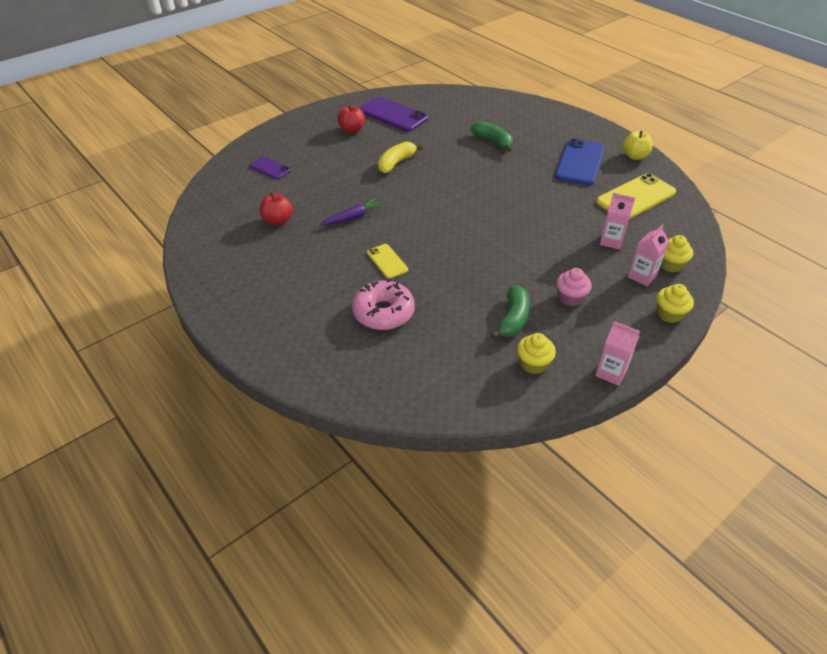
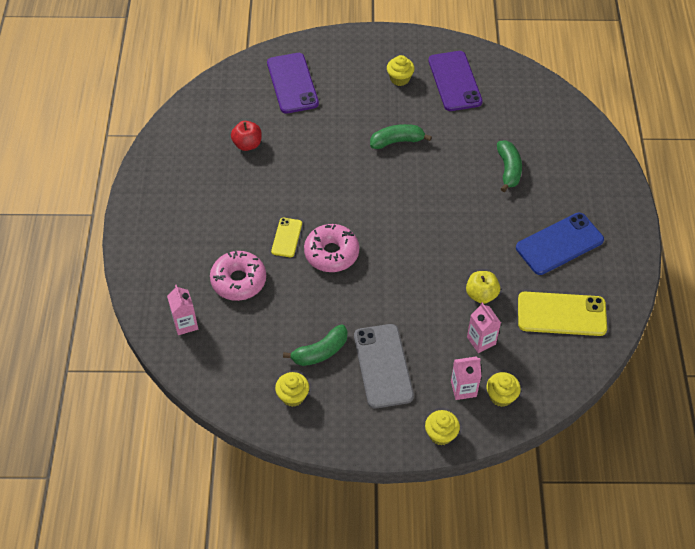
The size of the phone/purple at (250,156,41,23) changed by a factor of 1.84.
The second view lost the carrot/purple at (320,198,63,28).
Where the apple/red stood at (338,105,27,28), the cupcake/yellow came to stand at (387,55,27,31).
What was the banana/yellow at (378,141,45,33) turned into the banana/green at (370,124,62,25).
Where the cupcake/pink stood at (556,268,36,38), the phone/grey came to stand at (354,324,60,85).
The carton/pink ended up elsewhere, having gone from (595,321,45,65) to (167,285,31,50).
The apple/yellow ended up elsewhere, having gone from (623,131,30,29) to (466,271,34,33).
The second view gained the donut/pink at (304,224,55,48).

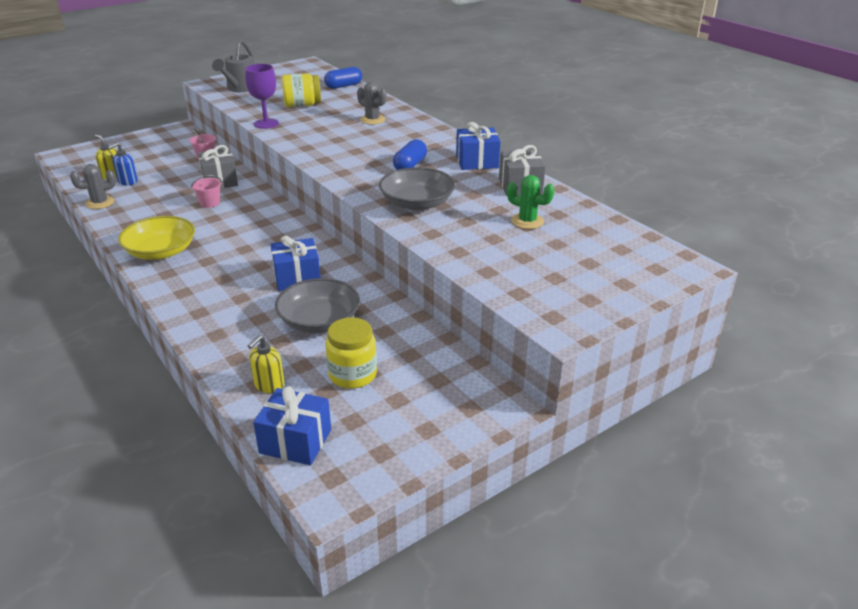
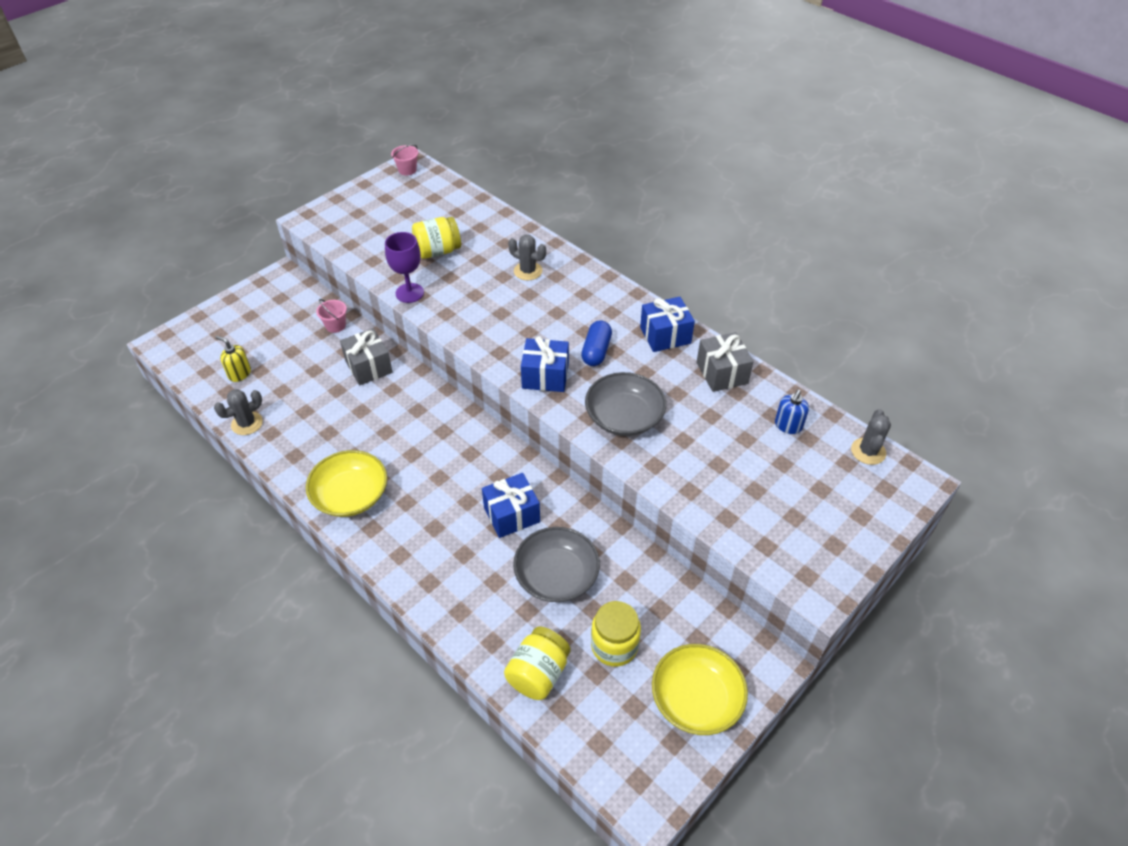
The soap dispenser/blue ended up elsewhere, having gone from (107,142,31,43) to (775,390,34,44).
The bucket/pink ended up elsewhere, having gone from (191,175,31,33) to (391,145,27,30).
The second view lost the watering can/grey at (212,39,42,53).
Where the soap dispenser/yellow stood at (248,335,36,58), the jar/yellow came to stand at (504,626,67,74).
The gift/blue ended up elsewhere, having gone from (253,386,78,79) to (521,336,48,56).
The second view lost the capsule/blue at (324,67,38,22).
The second view lost the cactus/green at (507,175,47,54).
The second view gained the bowl/yellow at (652,644,96,91).
The second view gained the cactus/grey at (851,409,40,56).

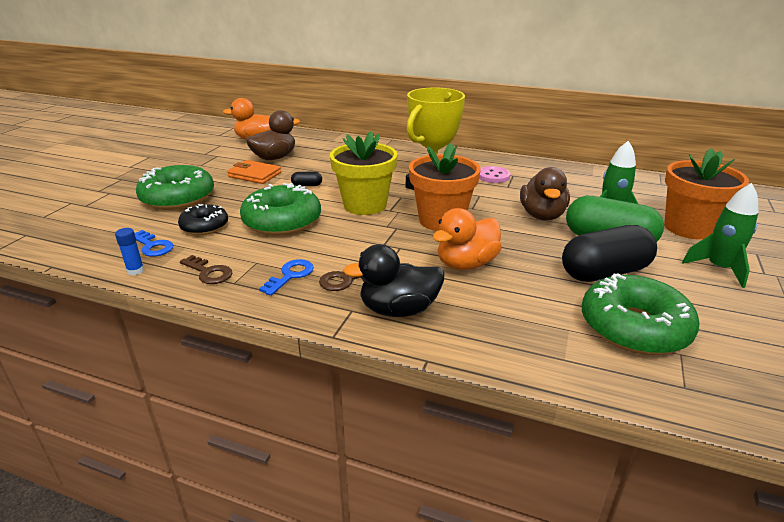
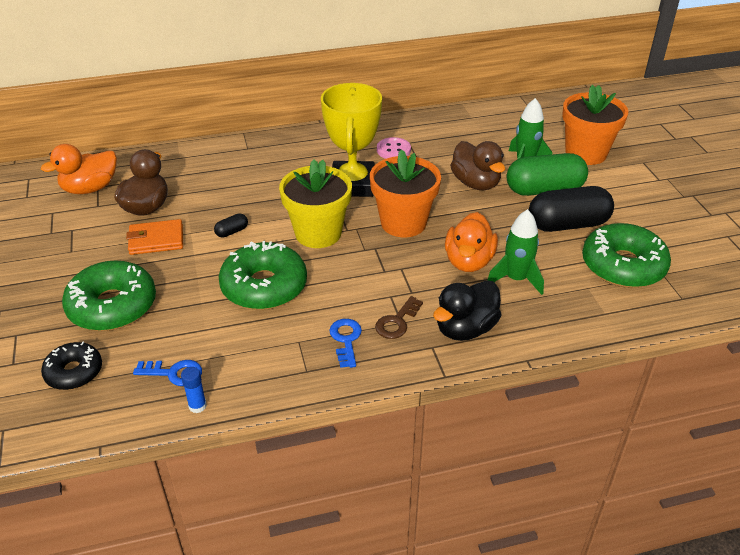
The donut/black ended up elsewhere, having gone from (178,204,50,31) to (41,341,61,49).
The second view lost the key/brown at (180,255,52,29).
The capsule/black at (562,225,95,57) ended up facing another way, 45 degrees clockwise from before.
The rocket/green ended up elsewhere, having gone from (682,183,77,105) to (488,209,56,86).

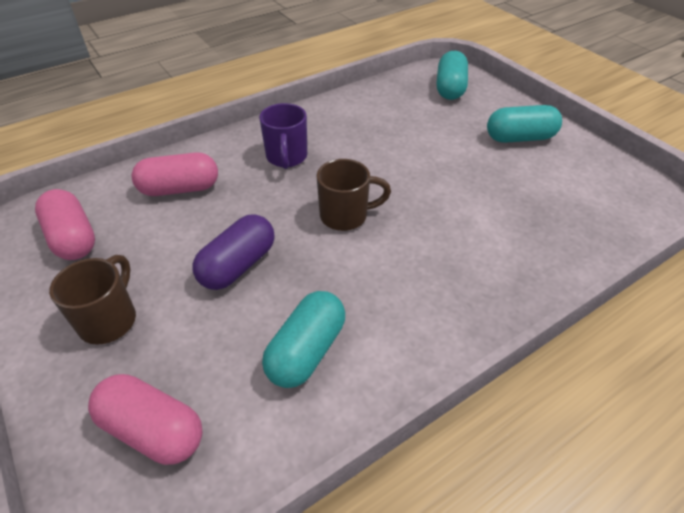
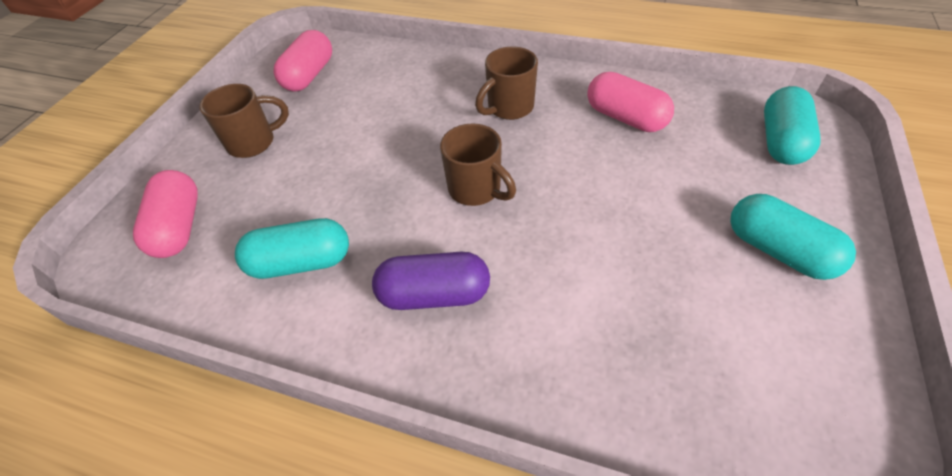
The capsule/pink ended up elsewhere, having gone from (132,152,86,44) to (587,72,87,60).
The capsule/purple ended up elsewhere, having gone from (192,214,82,76) to (372,252,118,58).
What was the mug/purple at (259,103,48,66) turned into the mug/brown at (475,47,63,73).
The capsule/turquoise at (437,51,31,49) ended up facing another way, 45 degrees counterclockwise from before.

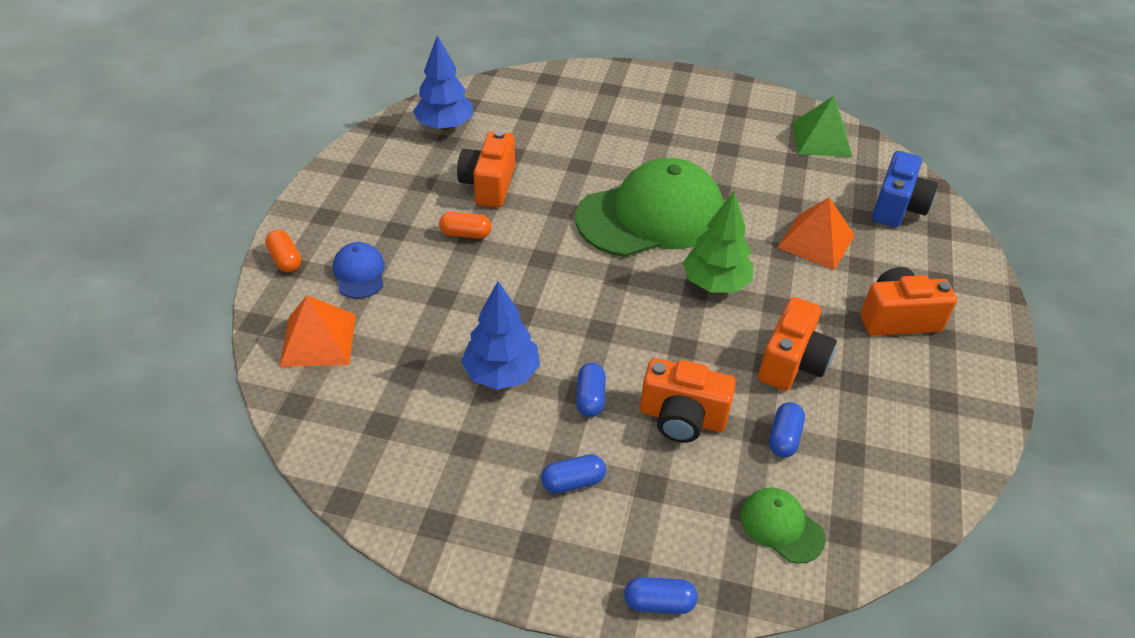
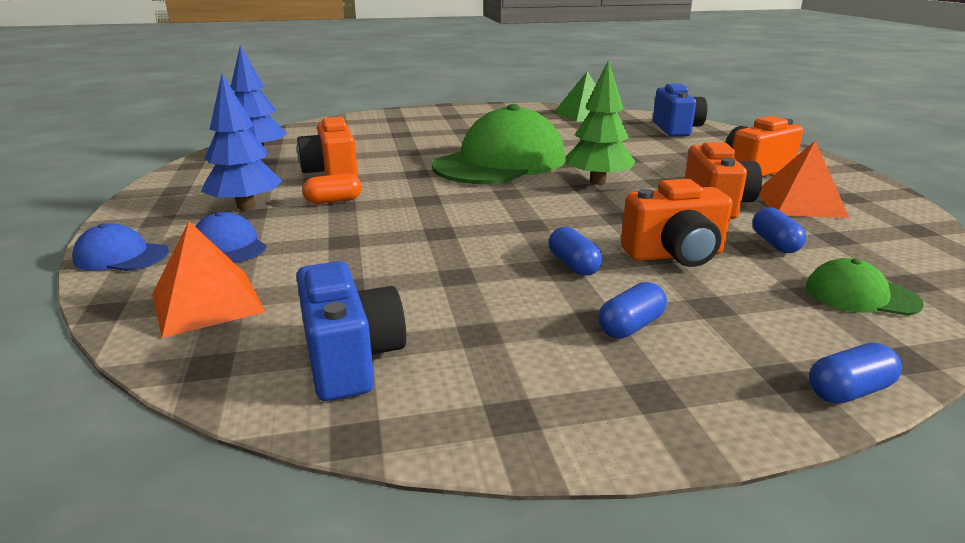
Where the capsule/orange stood at (265,230,36,42), the cap/blue came to stand at (72,223,97,48).
The tree/blue ended up elsewhere, having gone from (461,281,79,109) to (201,74,82,136).
The pyramid/orange ended up elsewhere, having gone from (777,197,78,73) to (759,141,90,77).
The second view gained the camera/blue at (296,261,110,140).

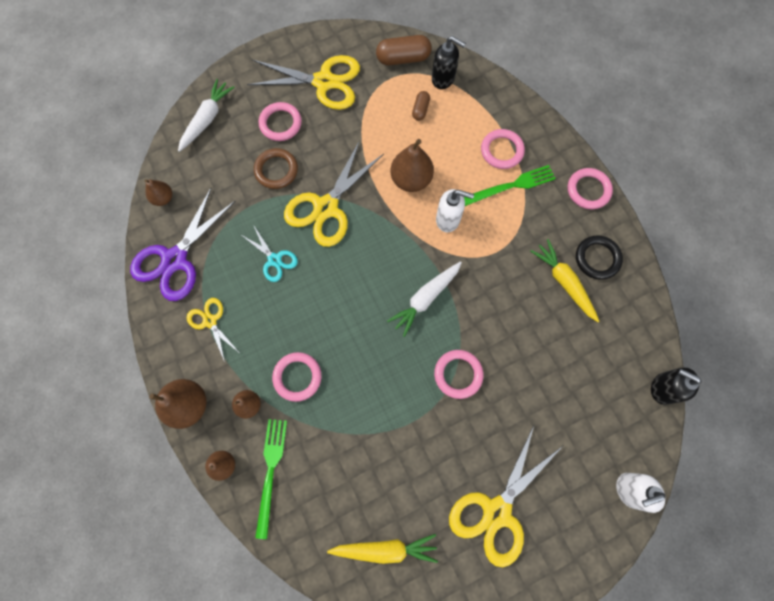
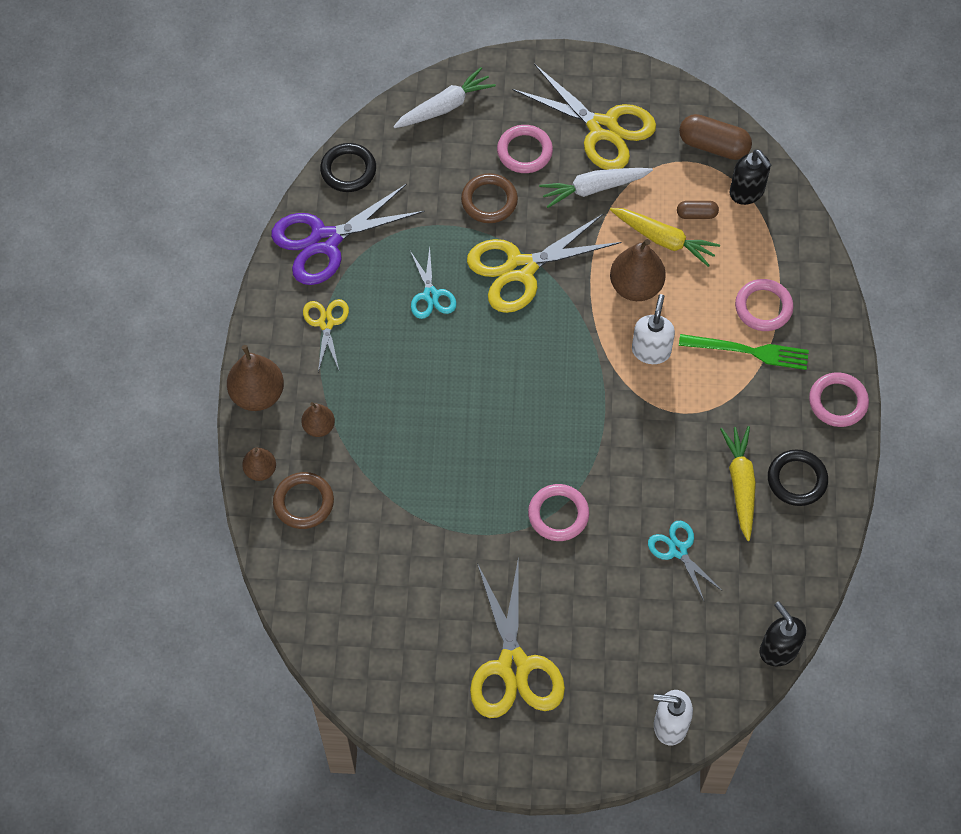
Where the pear/brown stood at (144,179,28,27), the ring/black came to stand at (320,143,56,49).
Where the fork/green stood at (255,419,32,120), the ring/brown came to stand at (273,472,61,57).
The second view lost the ring/pink at (272,352,50,50).
The carrot/yellow ended up elsewhere, having gone from (327,534,111,30) to (610,208,110,59).
The carrot/white ended up elsewhere, having gone from (387,261,75,76) to (539,168,114,40).
The capsule/brown at (412,91,18,30) ended up facing another way, 45 degrees clockwise from before.
The soap dispenser/white at (436,189,38,43) ended up facing another way, 120 degrees counterclockwise from before.
The scissors/yellow at (449,425,115,142) ended up facing another way, 75 degrees counterclockwise from before.
The second view gained the scissors/turquoise at (648,521,73,80).

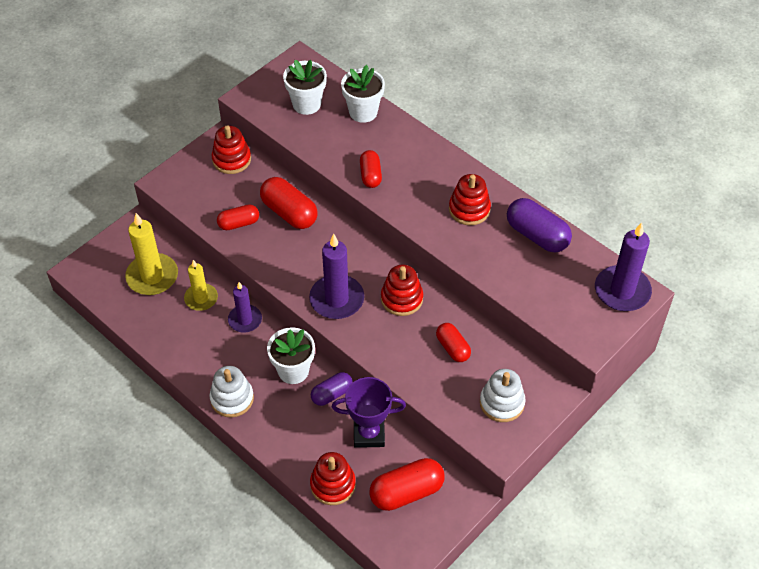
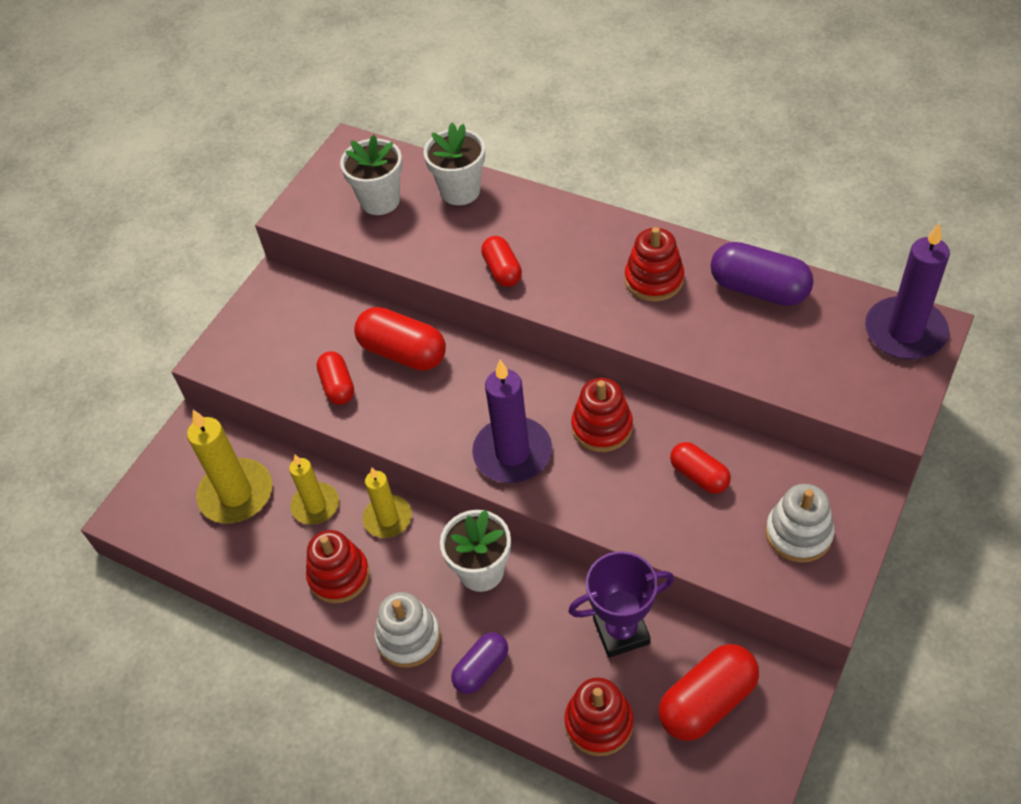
The stacking toy/red ended up elsewhere, having gone from (212,125,39,49) to (306,530,64,73).
The capsule/red at (217,204,42,26) ended up facing another way, 75 degrees counterclockwise from before.
What was the candle/purple at (228,282,34,51) turned into the candle/yellow at (363,468,49,70).
The capsule/purple ended up elsewhere, having gone from (311,372,42,34) to (451,632,57,62).

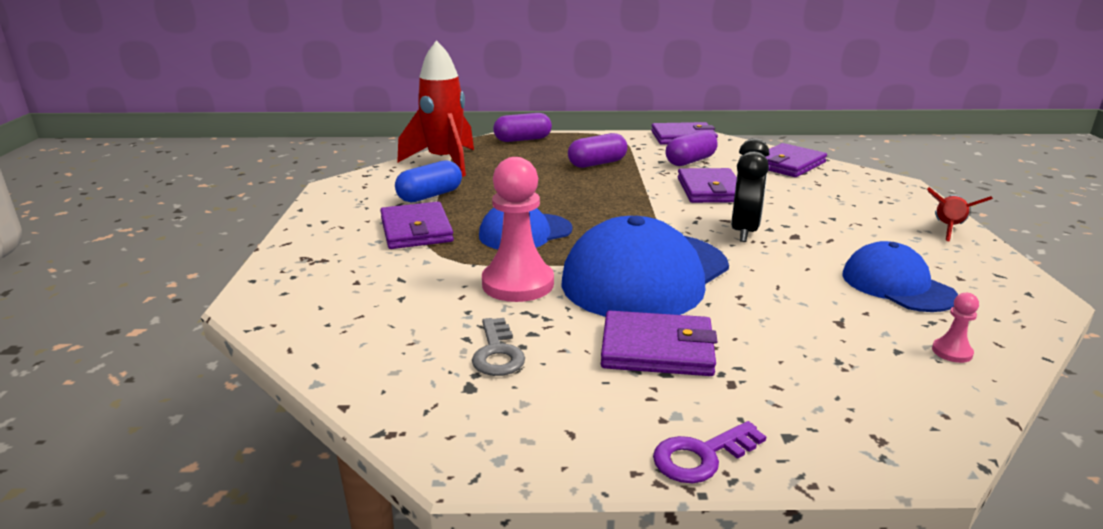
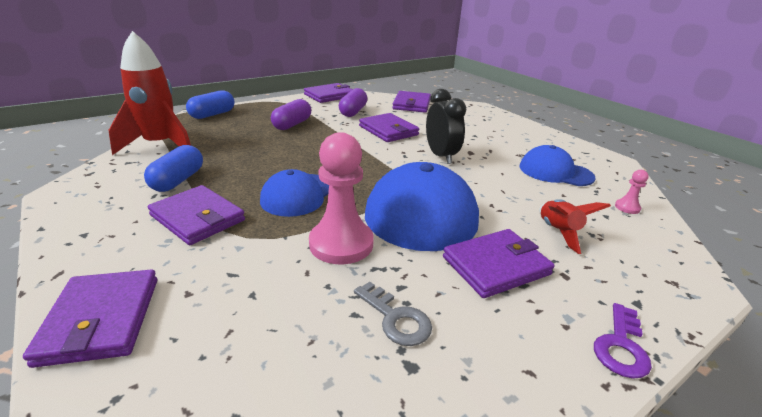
What was the capsule/purple at (493,113,59,29) turned into the capsule/blue at (186,90,49,29).
The rocket/red ended up elsewhere, having gone from (927,187,66,55) to (539,199,72,55).
The second view gained the wallet/purple at (23,269,134,99).

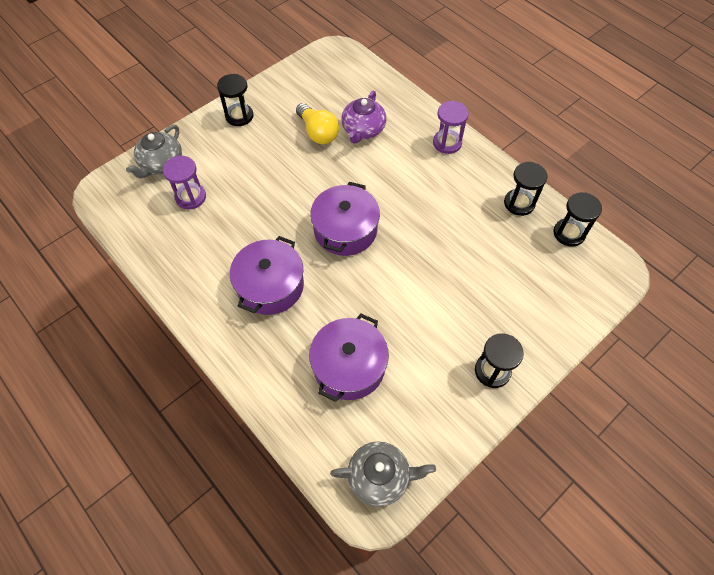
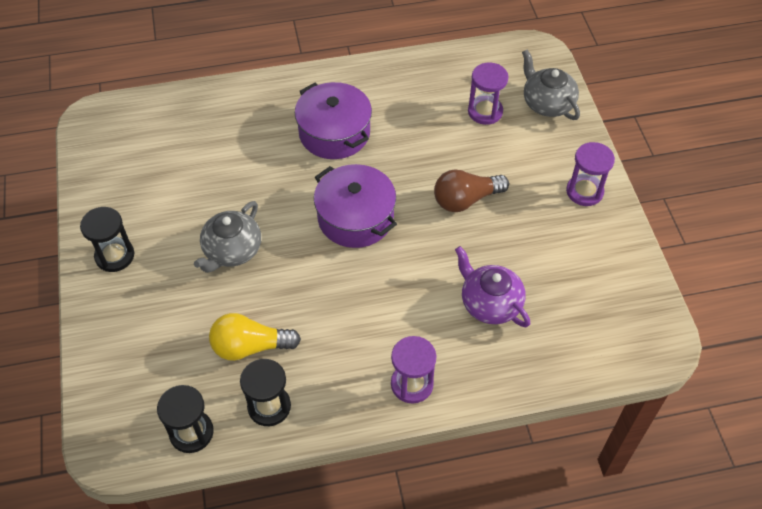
What was the hourglass/black at (217,74,36,52) turned into the hourglass/purple at (566,142,49,64).
The light bulb/yellow ended up elsewhere, having gone from (296,103,43,41) to (209,313,92,48).
The second view lost the pot/purple at (309,314,80,88).
The teapot/grey ended up elsewhere, having gone from (330,441,106,66) to (194,201,67,72).
The second view gained the light bulb/brown at (434,169,75,43).

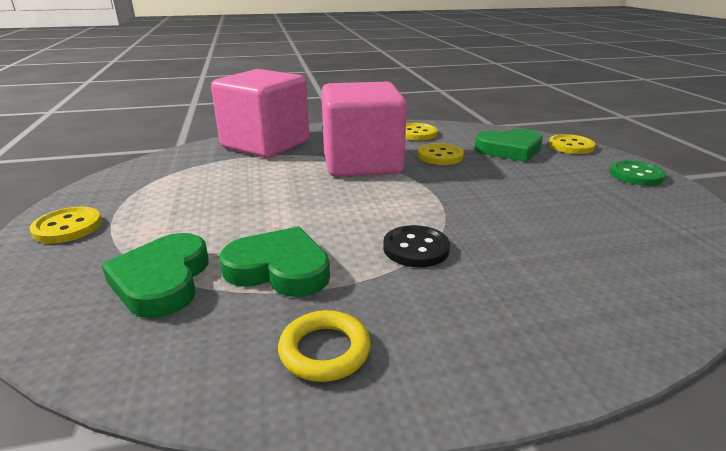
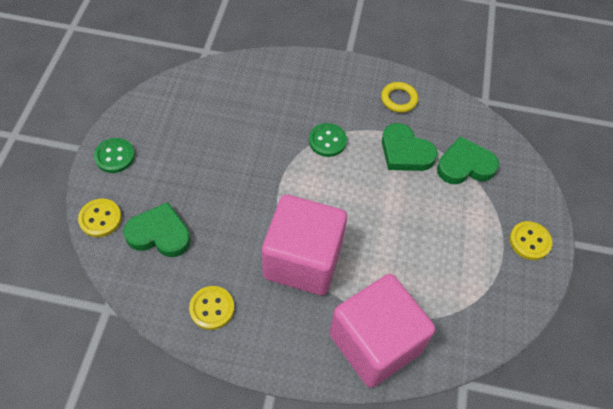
The heart/green at (101,233,108,85) ended up facing another way, 120 degrees counterclockwise from before.
What was the button/black at (383,225,67,42) turned into the button/green at (309,123,38,34).
The second view lost the button/yellow at (418,143,46,22).

